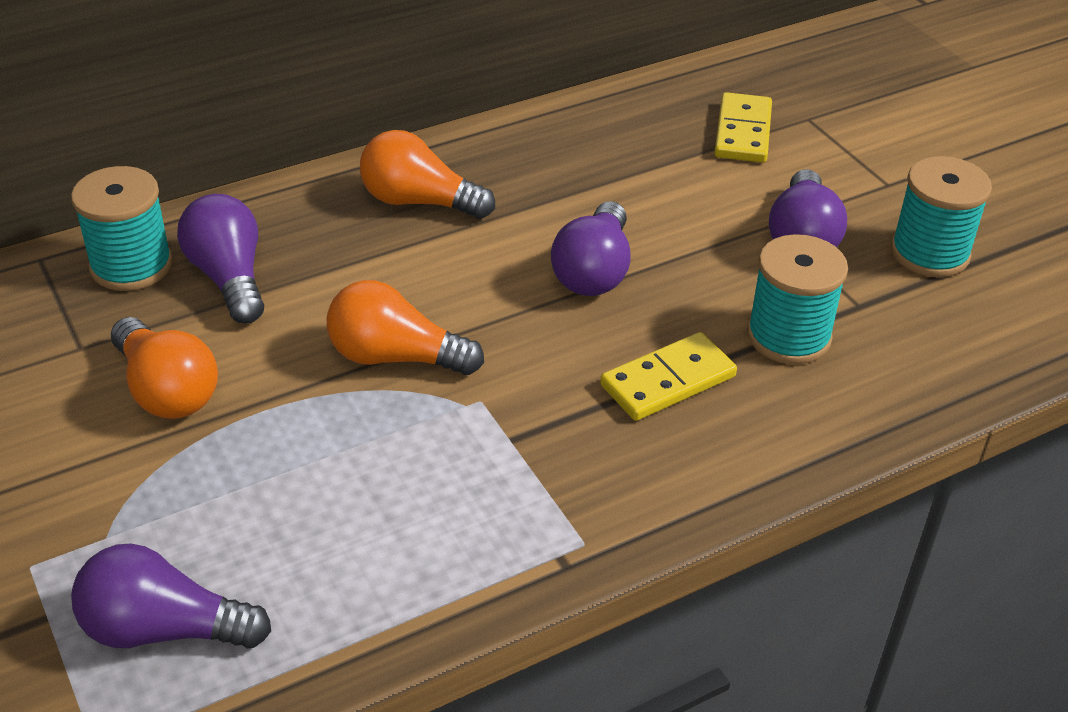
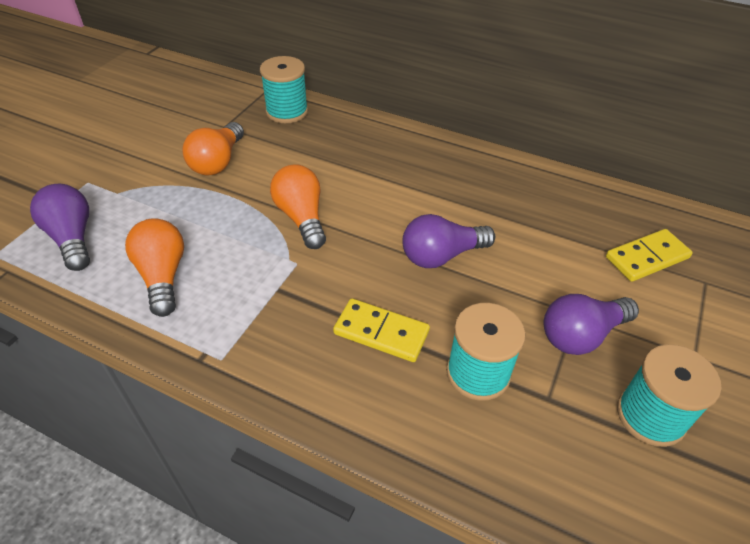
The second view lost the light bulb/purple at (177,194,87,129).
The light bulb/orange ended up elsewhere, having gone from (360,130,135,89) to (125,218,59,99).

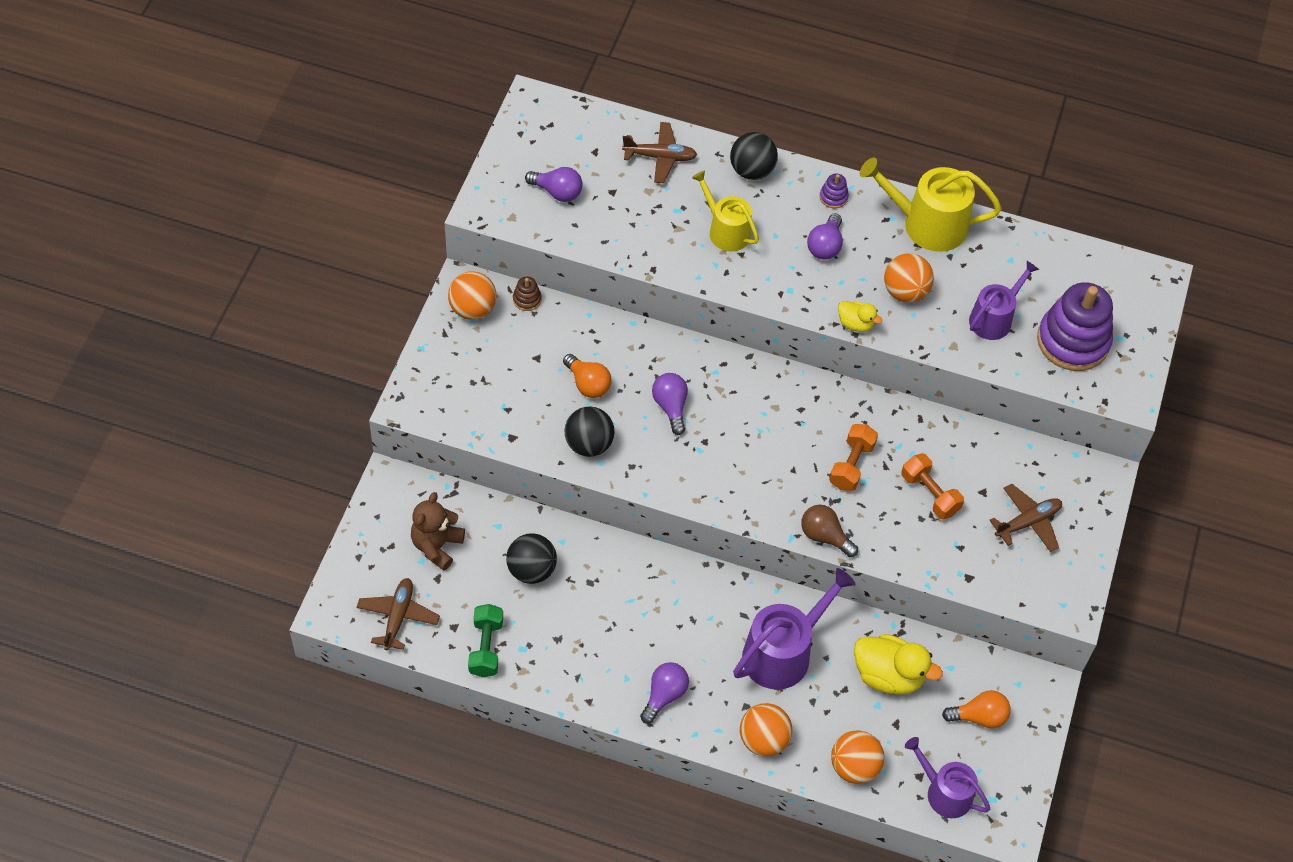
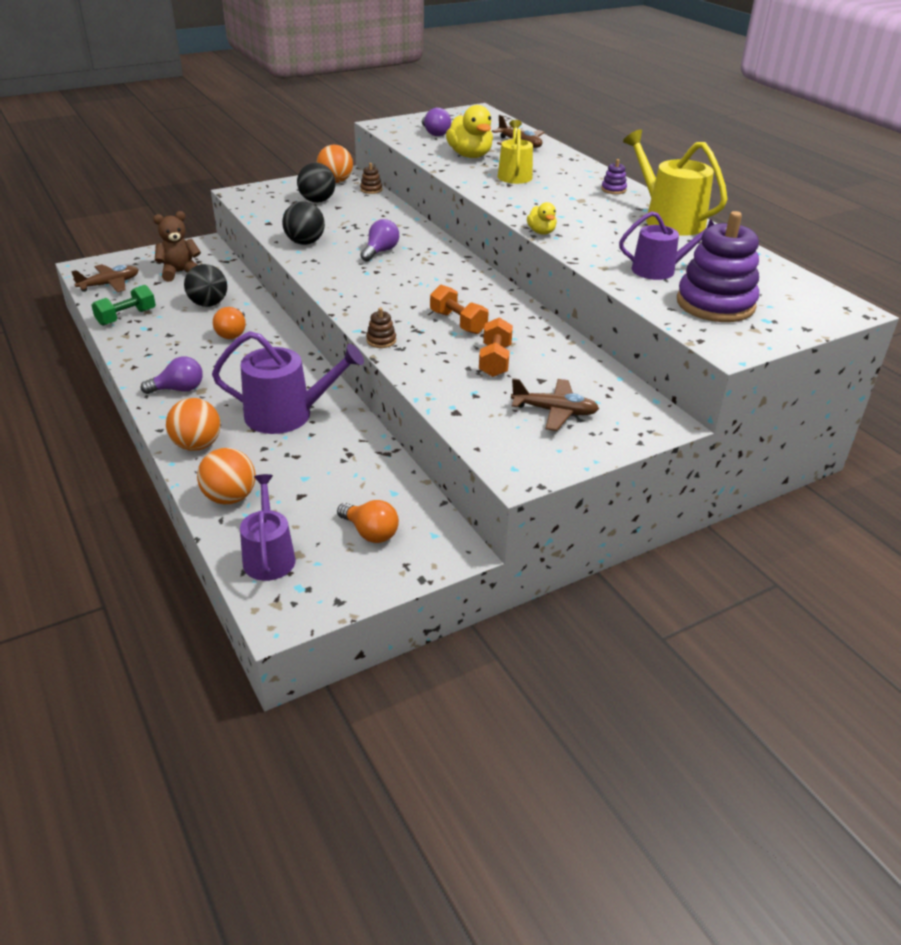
The light bulb/orange ended up elsewhere, having gone from (563,354,48,44) to (213,307,33,32).
The ball/black ended up elsewhere, having gone from (730,132,48,48) to (297,163,39,40).
Where the light bulb/brown stood at (801,505,57,52), the stacking toy/brown came to stand at (366,308,30,40).
The second view lost the light bulb/purple at (807,213,36,46).
The dumbbell/orange at (829,424,49,67) ended up facing another way, 75 degrees clockwise from before.
The duck/yellow ended up elsewhere, having gone from (854,634,89,61) to (446,105,47,53).
The second view lost the ball/orange at (884,253,50,50).

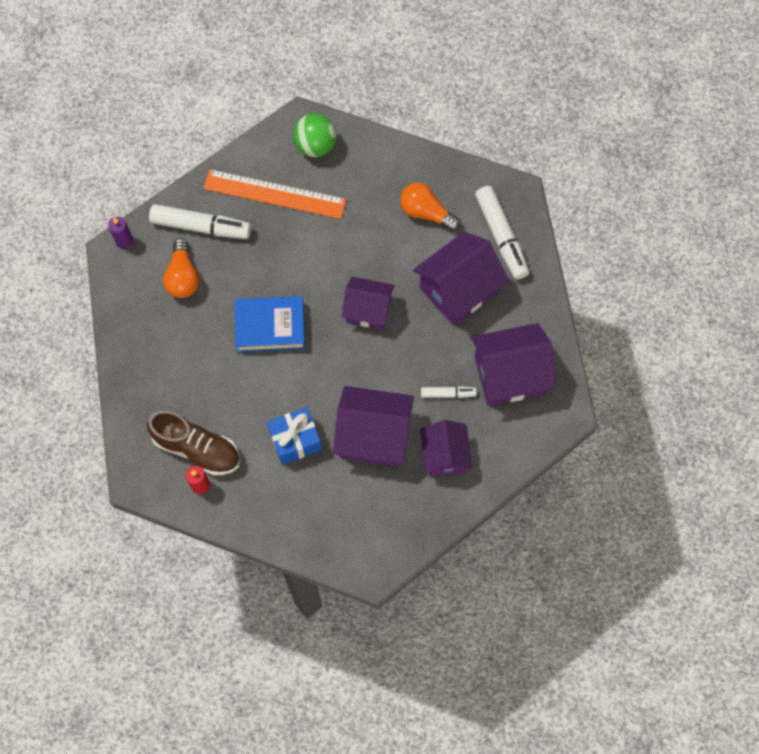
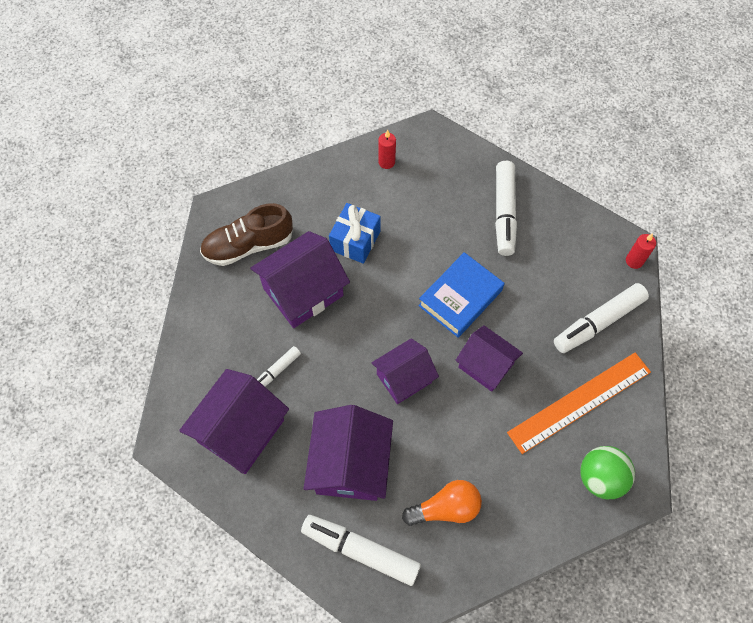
What was the candle/purple at (108,216,25,33) turned into the candle/red at (626,233,30,36).
The shoe/brown ended up elsewhere, having gone from (147,411,93,64) to (200,203,93,63).
The second view lost the light bulb/orange at (163,238,36,60).
The house/purple ended up elsewhere, having gone from (420,420,52,56) to (455,325,68,67).
The second view gained the marker/white at (495,161,22,95).

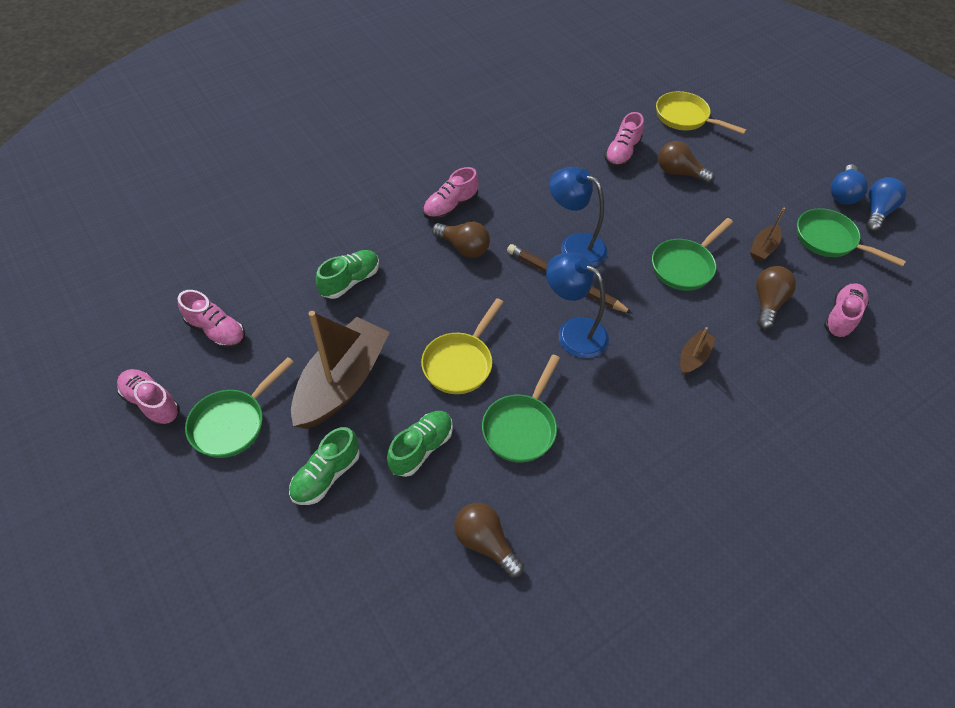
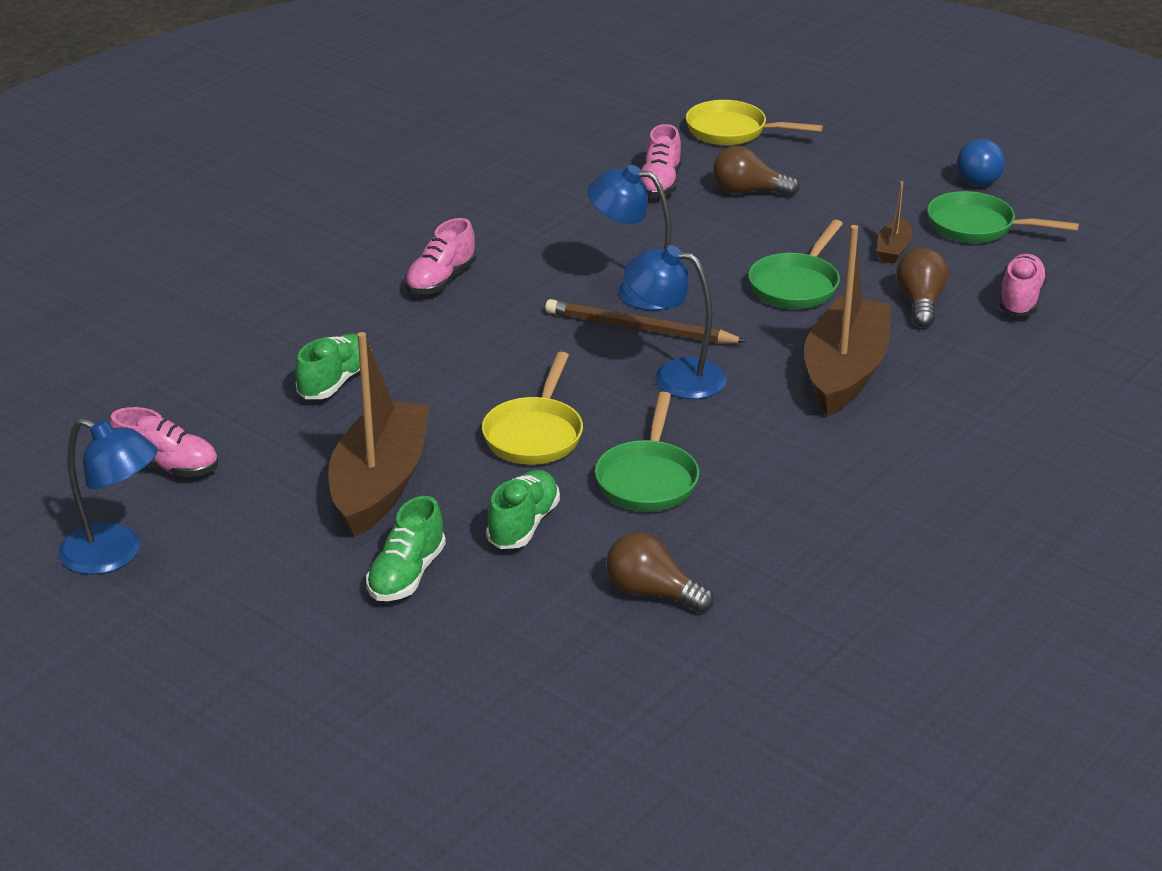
Where the shoe/pink stood at (117,369,63,58), the lamp/blue came to stand at (59,418,99,157).
The second view lost the pan/green at (185,357,109,101).
The second view lost the light bulb/brown at (432,222,58,36).
The size of the boat/brown at (680,327,36,48) changed by a factor of 2.24.
The second view lost the light bulb/blue at (866,177,41,55).

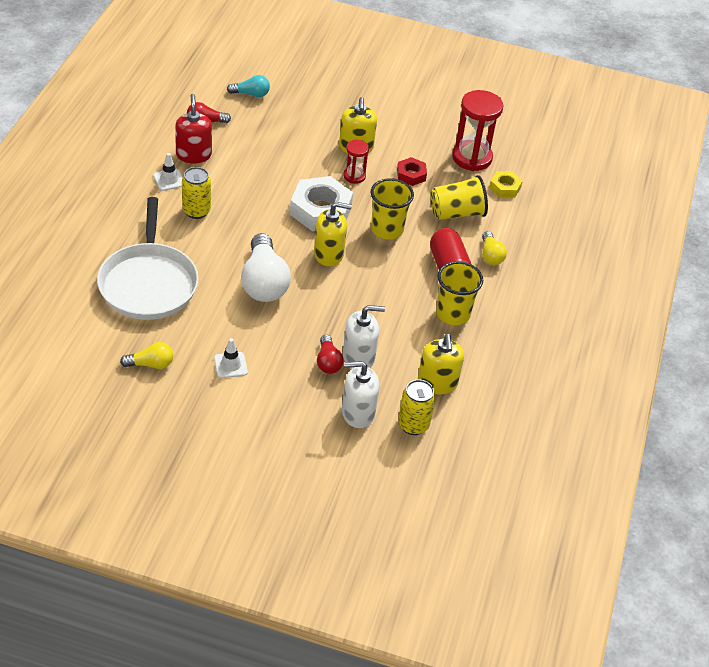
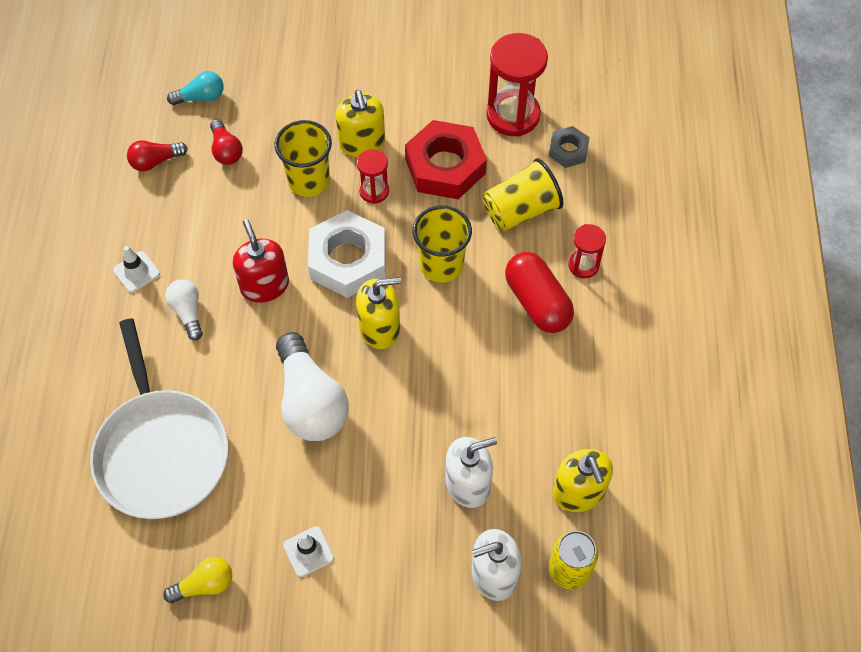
The soap dispenser/red ended up elsewhere, having gone from (175,94,37,69) to (233,219,56,84).
Where the can/yellow stood at (182,167,29,52), the light bulb/white came to stand at (165,279,38,61).
The light bulb/red ended up elsewhere, having gone from (317,335,27,39) to (210,119,33,46).
The size of the nut/red at (397,157,30,29) changed by a factor of 1.91.
The cup/yellow ended up elsewhere, having gone from (436,261,47,64) to (275,120,57,77).
Where the light bulb/yellow stood at (482,231,25,34), the hourglass/red came to stand at (568,224,38,54).
What was the nut/yellow at (489,171,34,27) turned into the nut/grey at (549,126,41,42).

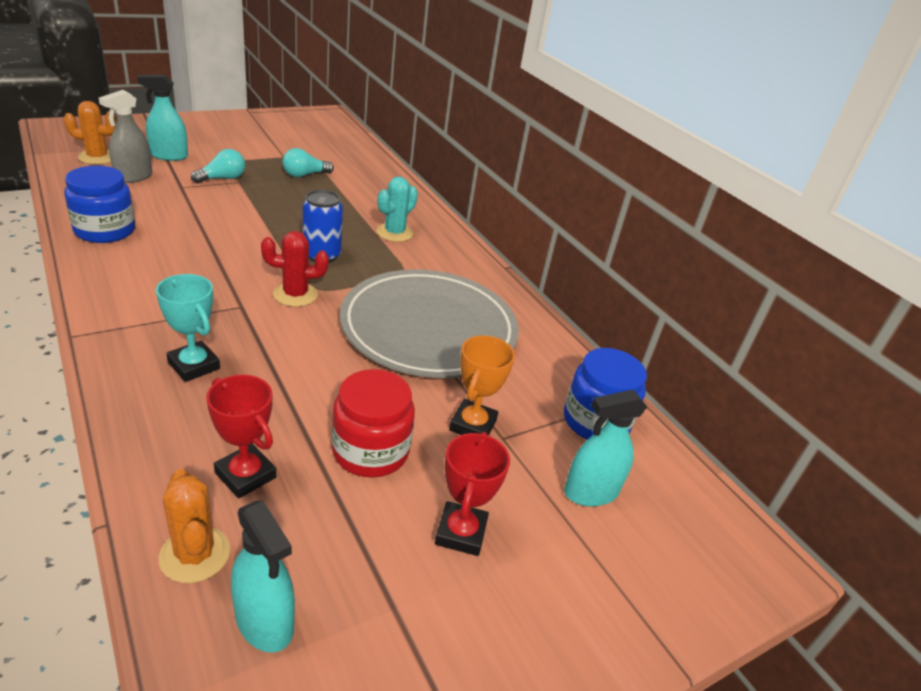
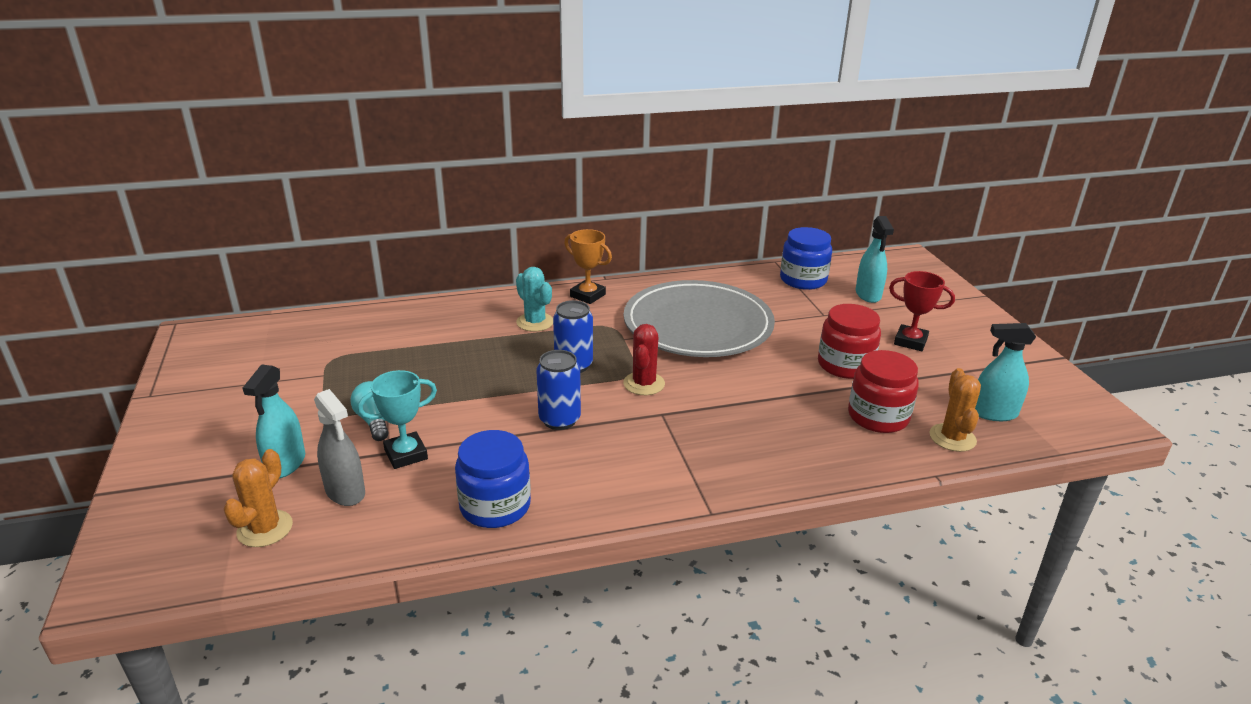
The trophy/turquoise ended up elsewhere, having gone from (156,274,64,108) to (358,370,79,99).
The cactus/orange at (159,469,71,114) ended up facing another way, 75 degrees counterclockwise from before.
Where the trophy/red stood at (206,375,70,124), the jar/red came to stand at (848,350,71,83).
The spray bottle/turquoise at (231,501,64,152) ended up facing another way, 150 degrees counterclockwise from before.
The second view lost the light bulb/turquoise at (283,148,51,29).
The trophy/orange ended up elsewhere, having gone from (449,335,66,101) to (564,229,48,75).
The second view gained the can/blue at (537,350,44,80).

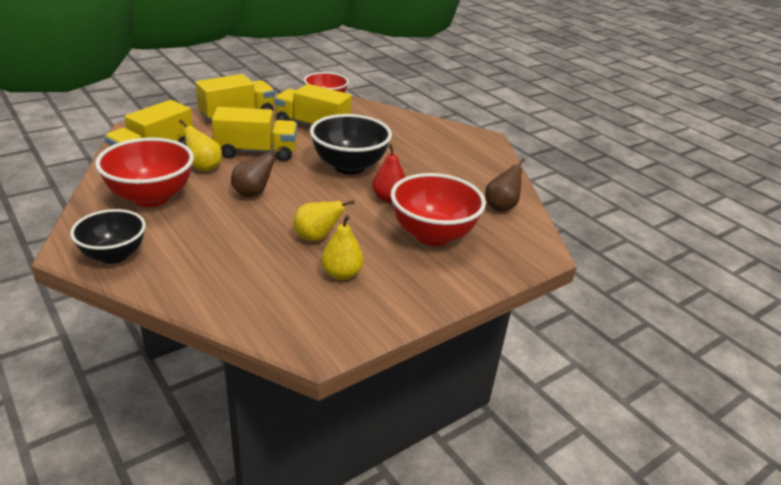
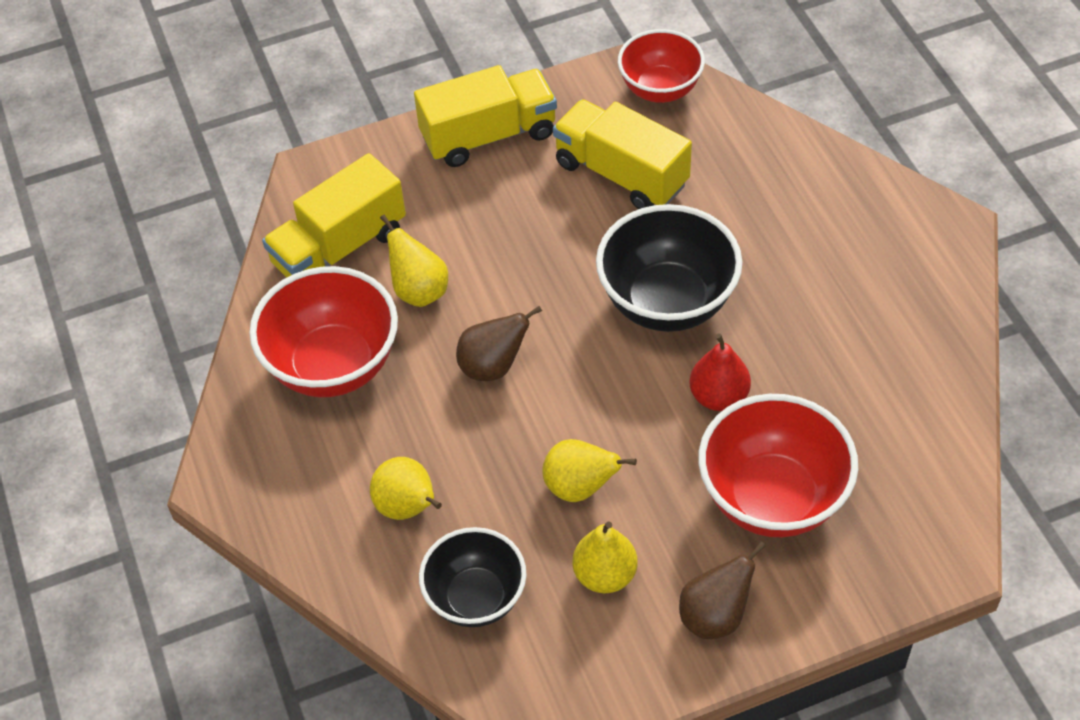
The bowl/black ended up elsewhere, having gone from (70,209,76,55) to (419,527,107,100).
The second view lost the truck/yellow at (212,107,85,54).
The pear/brown ended up elsewhere, having gone from (485,158,40,54) to (679,541,87,98).
The second view gained the pear/yellow at (370,457,72,63).

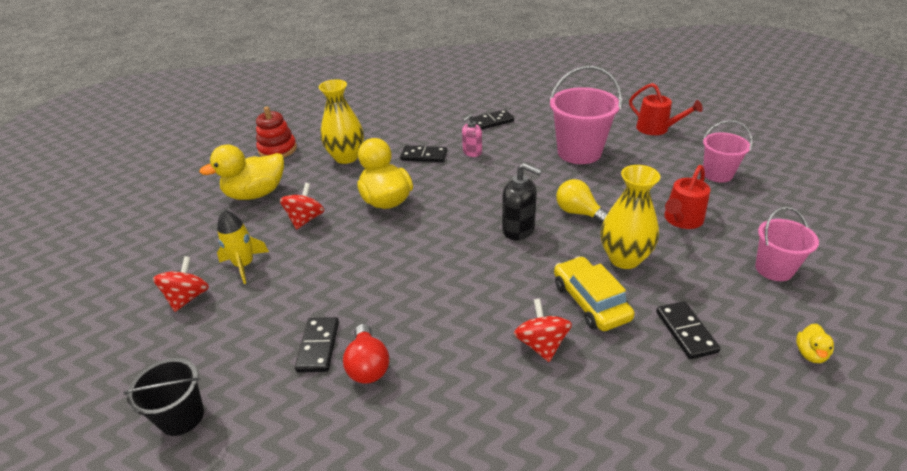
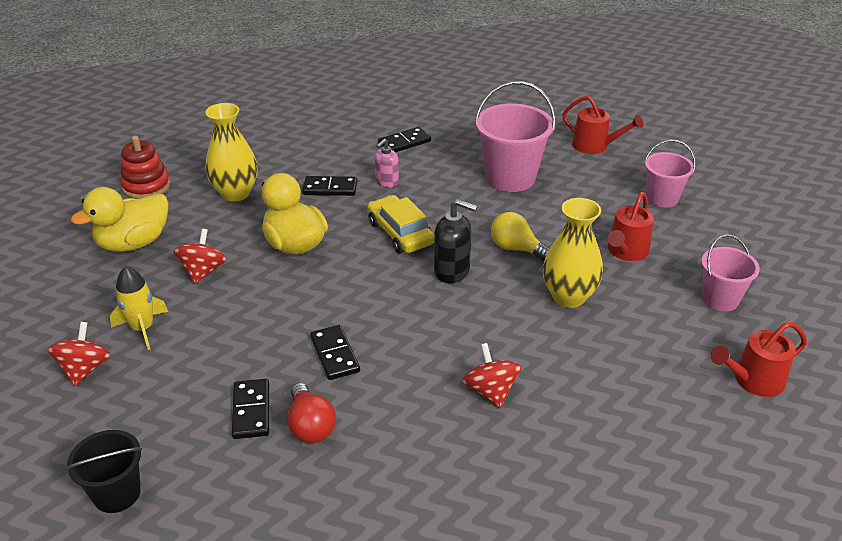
The car/yellow ended up elsewhere, having gone from (554,256,81,75) to (367,195,67,58).
The domino/black ended up elsewhere, having gone from (656,301,65,58) to (310,325,50,55).
Where the duck/yellow stood at (796,323,38,40), the watering can/red came to stand at (711,321,96,76).

